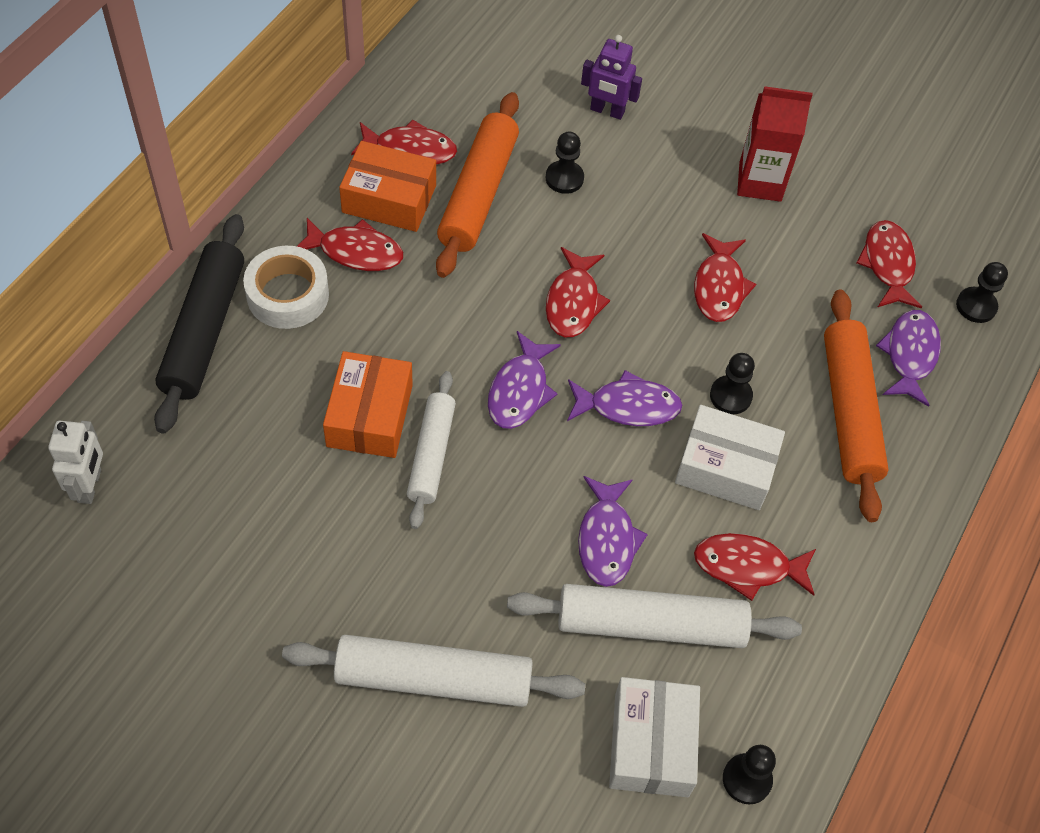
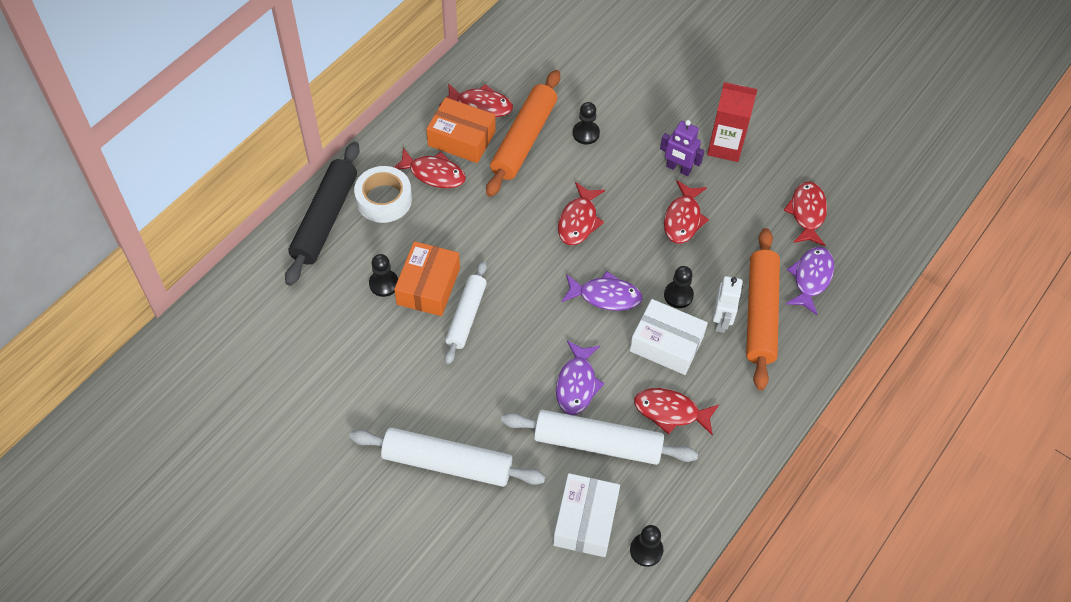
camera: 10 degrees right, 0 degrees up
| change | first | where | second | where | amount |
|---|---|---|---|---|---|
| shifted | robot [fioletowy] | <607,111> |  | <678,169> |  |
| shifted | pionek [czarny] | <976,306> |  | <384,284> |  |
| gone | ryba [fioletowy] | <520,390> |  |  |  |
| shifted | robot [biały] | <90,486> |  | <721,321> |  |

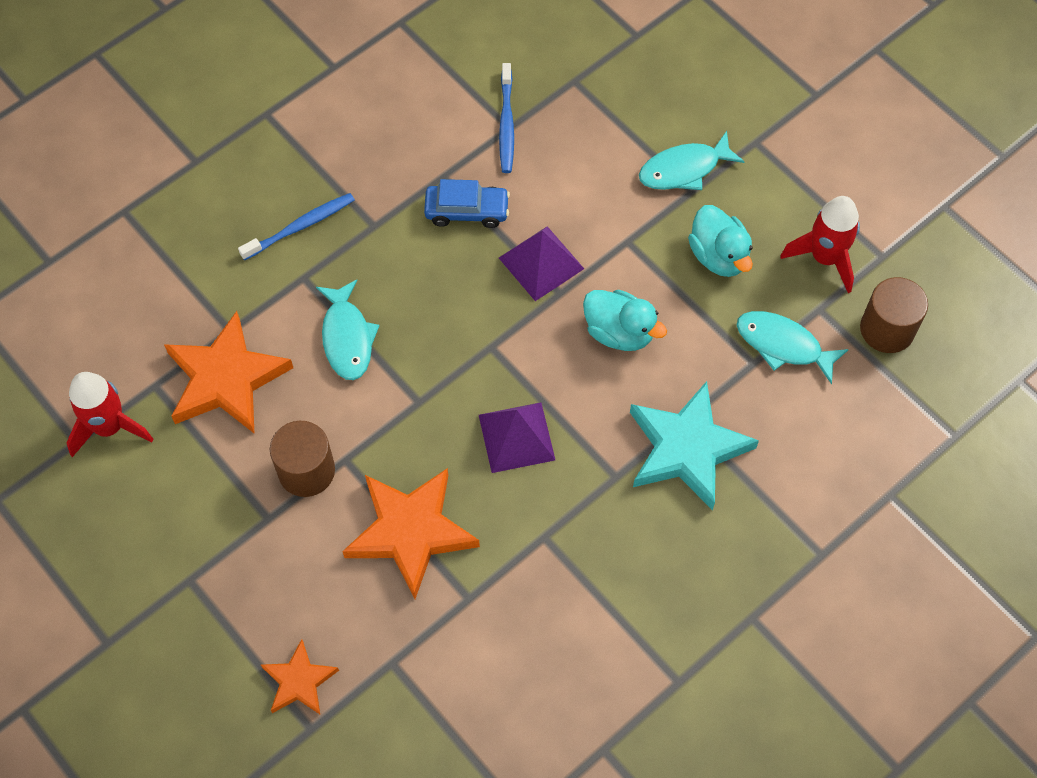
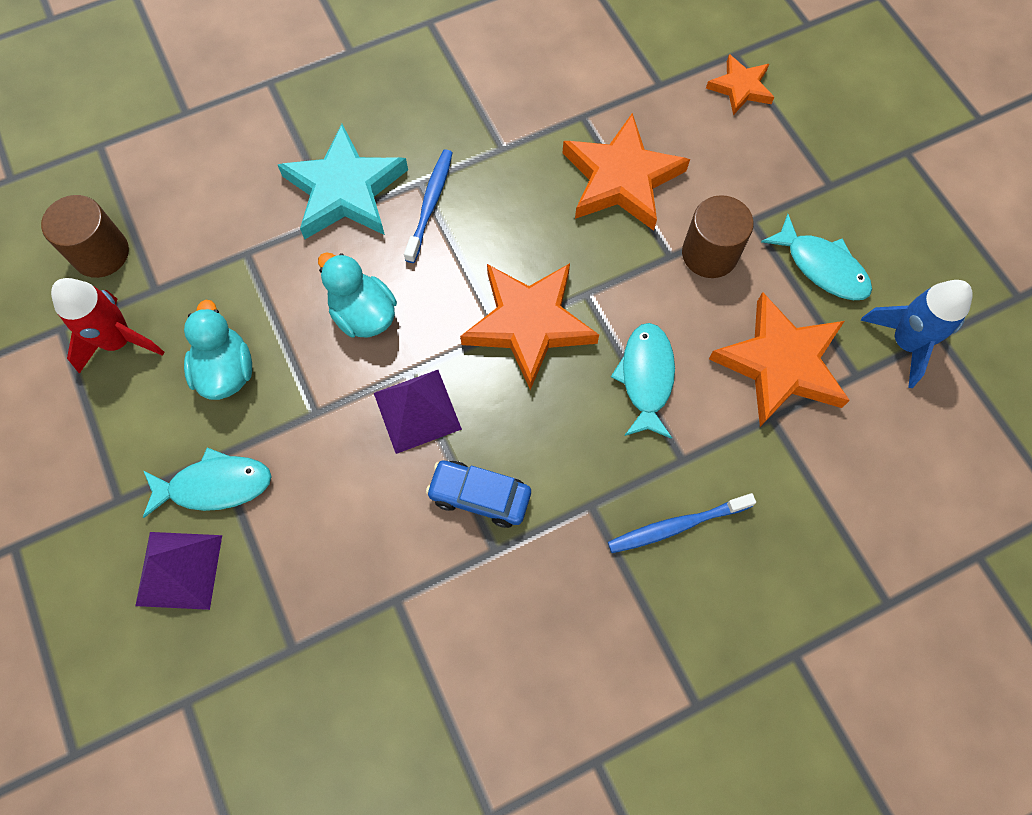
camera: 165 degrees left, 5 degrees up
| change | first | where | second | where | amount |
|---|---|---|---|---|---|
| shifted | szczoteczka do zębów [niebieski] | <506,124> |  | <430,204> |  |
| shifted | ryba [turkusowy] | <783,345> |  | <822,267> |  |
| repainted | rakieta [czerwony] | <109,427> | rakieta [niebieski] | <905,342> |  |
| shifted | piramida [fioletowy] | <516,437> |  | <179,570> |  |
| new |  |  | gwiazda [pomarańczowy] | <529,324> |  |

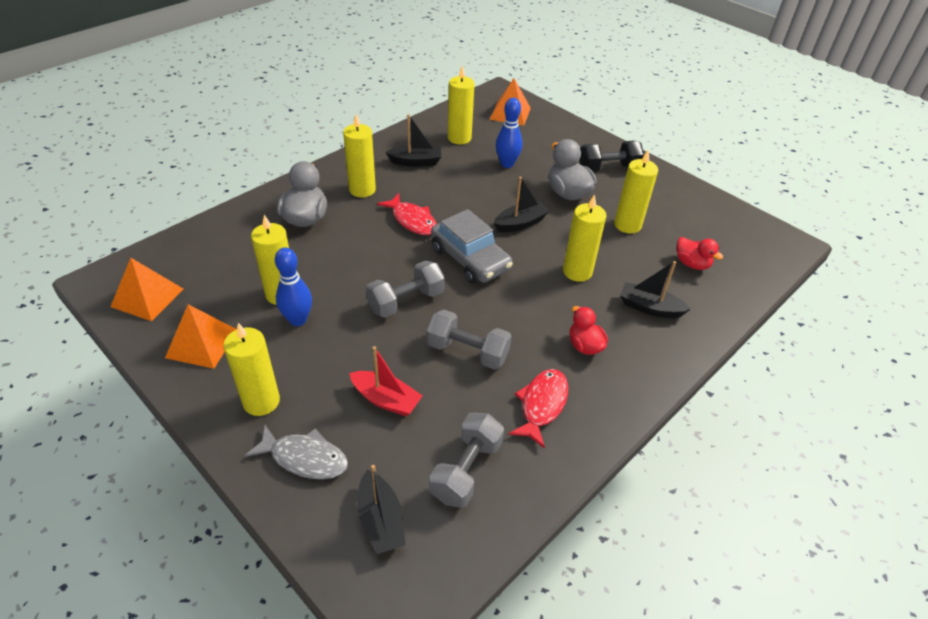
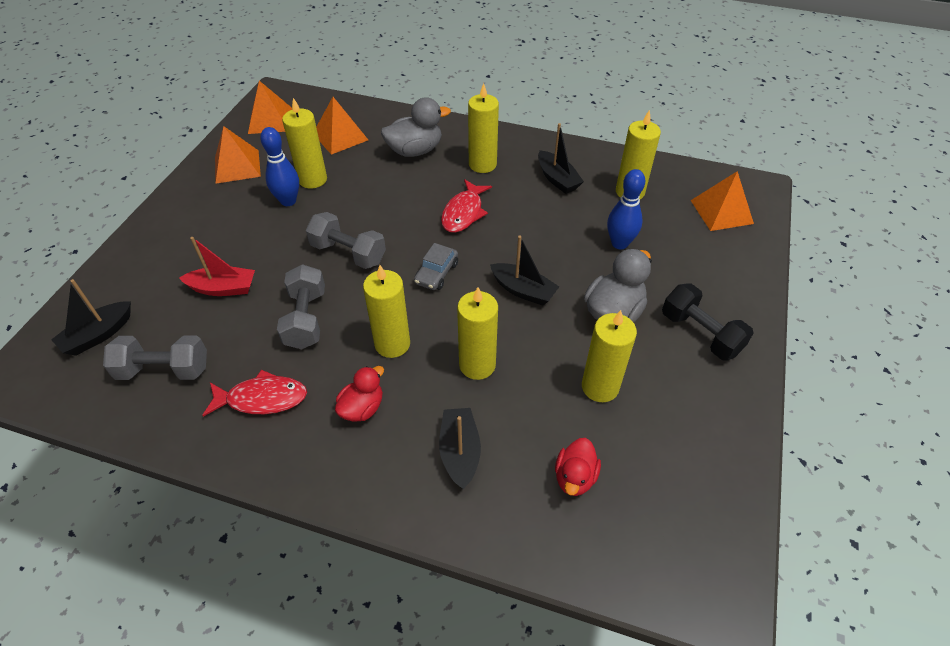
camera: 65 degrees right, 5 degrees up
| change | first | where | second | where | amount |
|---|---|---|---|---|---|
| scaled | samochód [szary] | <470,259> |  | <436,273> | x0.55 |
| shifted | świeca [żółty] | <261,401> |  | <392,344> |  |
| rotated | łódka [czerwony] | <386,399> |  | <223,288> | 90 degrees counterclockwise |
| gone | ryba [szary] | <304,458> |  |  |  |
| new |  |  | piramida [pomarańczowy] | <340,136> |  |

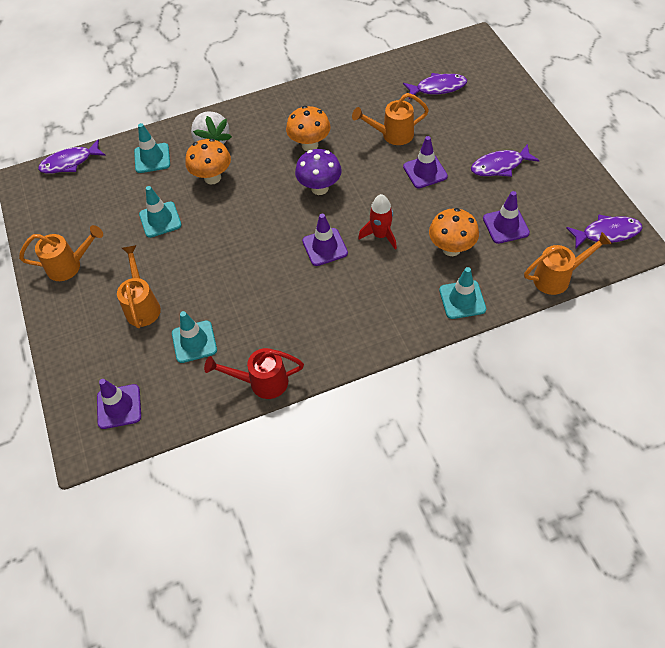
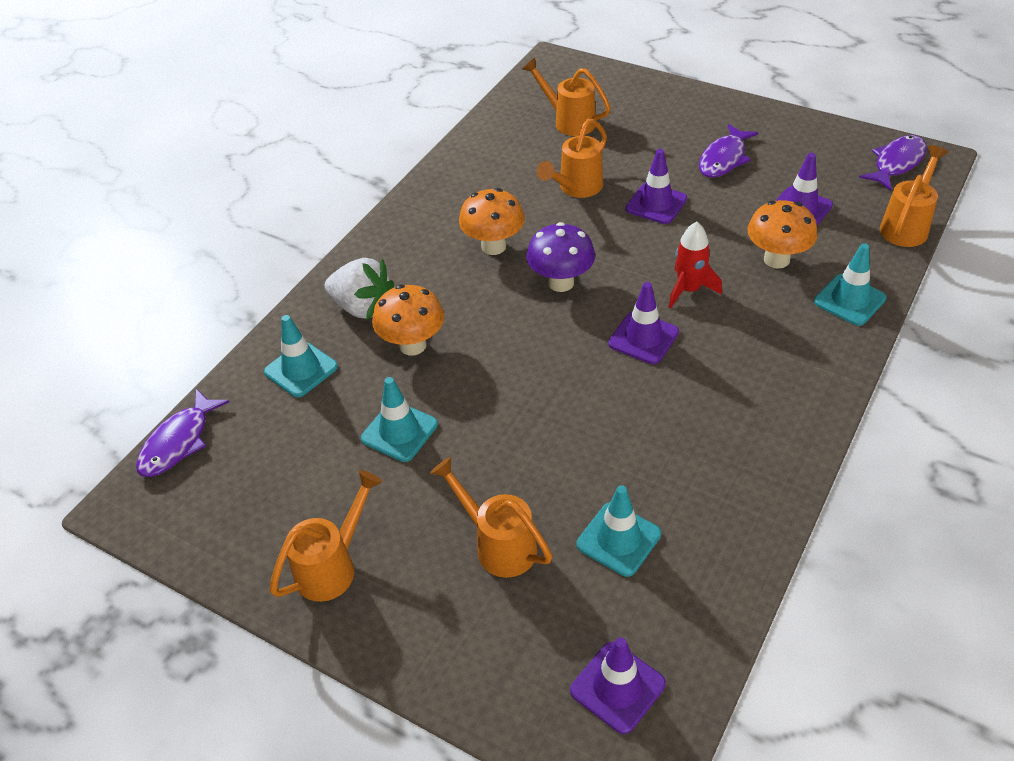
camera: 40 degrees left, 10 degrees down
| change | first | where | second | where | amount |
|---|---|---|---|---|---|
| swapped | ryba [fioletowy] | <438,88> | konewka [pomarańczowy] | <568,121> |  |
| gone | konewka [czerwony] | <261,382> |  |  |  |

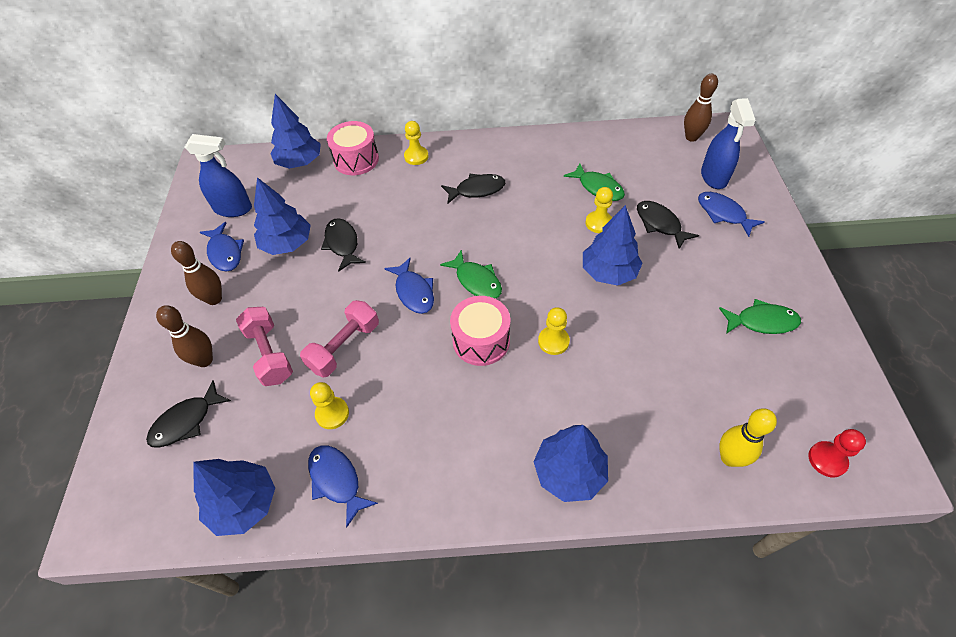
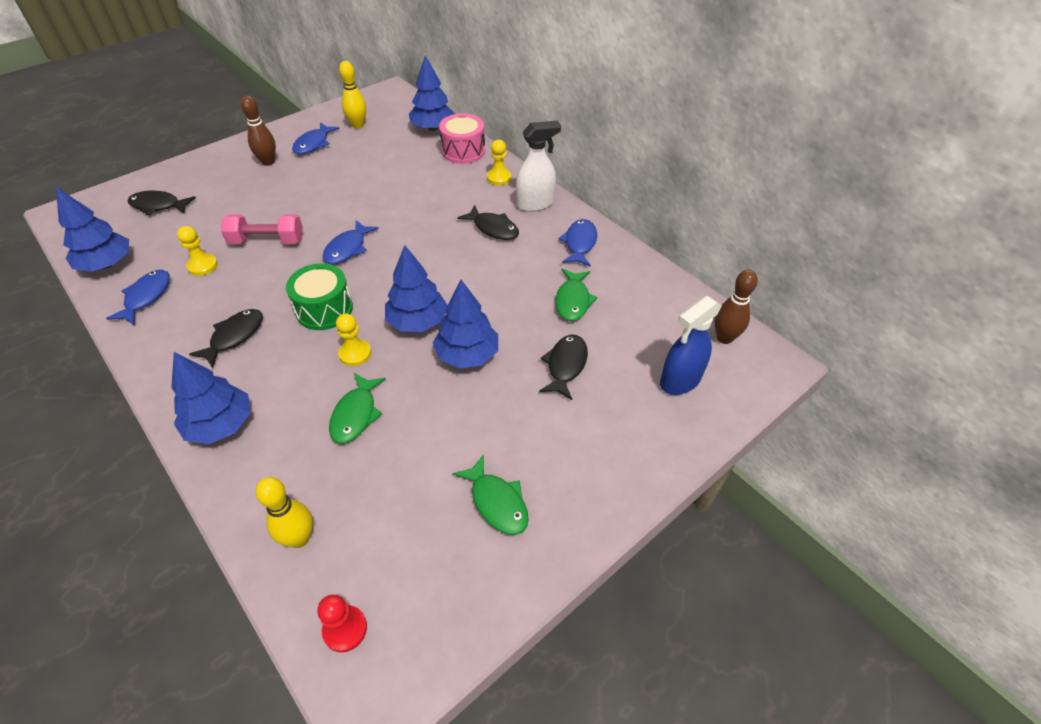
camera: 50 degrees right, 5 degrees down
| change | first | where | second | where | amount |
|---|---|---|---|---|---|
| swapped | spryskiwacz [niebieski] | <233,209> | kręgiel [żółty] | <358,125> |  |
| shifted | drzewko [niebieski] | <287,244> |  | <417,321> |  |
| gone | pionek [żółty] | <598,223> |  |  |  |
| shifted | ryba [niebieski] | <723,214> |  | <579,243> |  |
| shifted | ryba [czarny] | <342,244> |  | <234,336> |  |
| shifted | ryba [zielony] | <476,281> |  | <356,414> |  |
| repainted | bęben [różowy] | <481,340> | bęben [zielony] | <324,309> |  |
| gone | kręgiel [brązowy] | <204,360> |  |  |  |
| gone | hantel [różowy] | <269,354> |  |  |  |
| new |  |  | spryskiwacz [biały] | <535,204> |  |

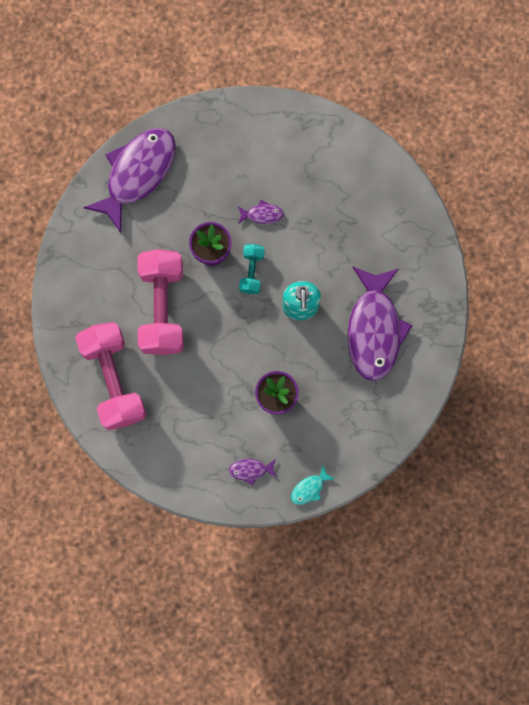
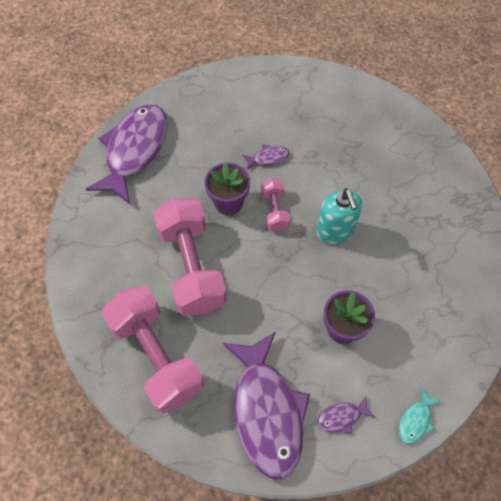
camera: 15 degrees left, 15 degrees down
| change | first | where | second | where | amount |
|---|---|---|---|---|---|
| repainted | hantel [turkusowy] | <252,272> | hantel [różowy] | <274,210> |  |
| shifted | ryba [fioletowy] | <374,329> |  | <266,411> |  |

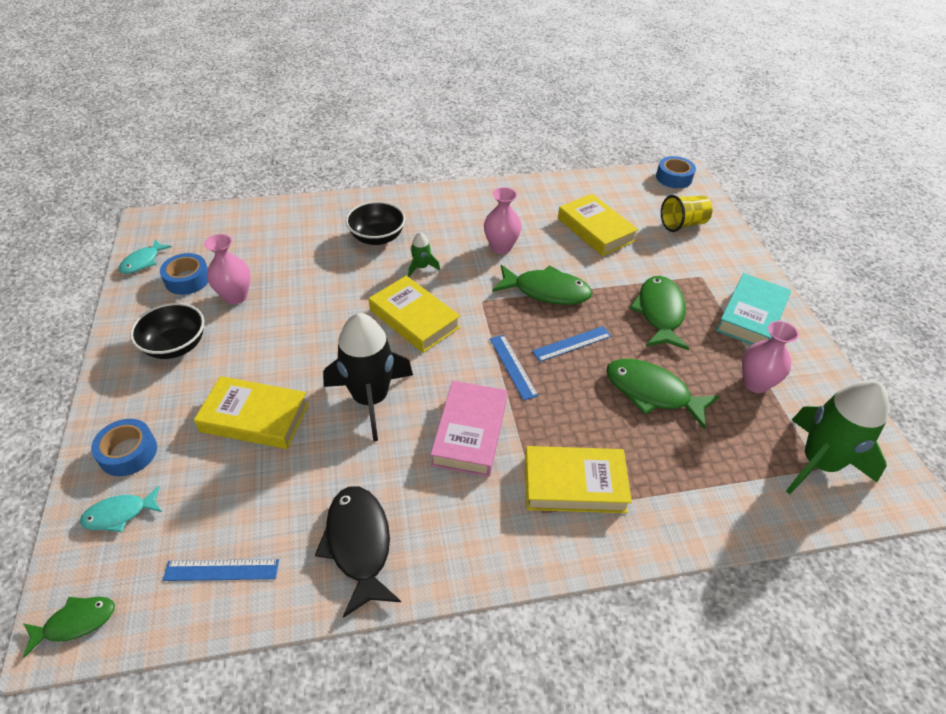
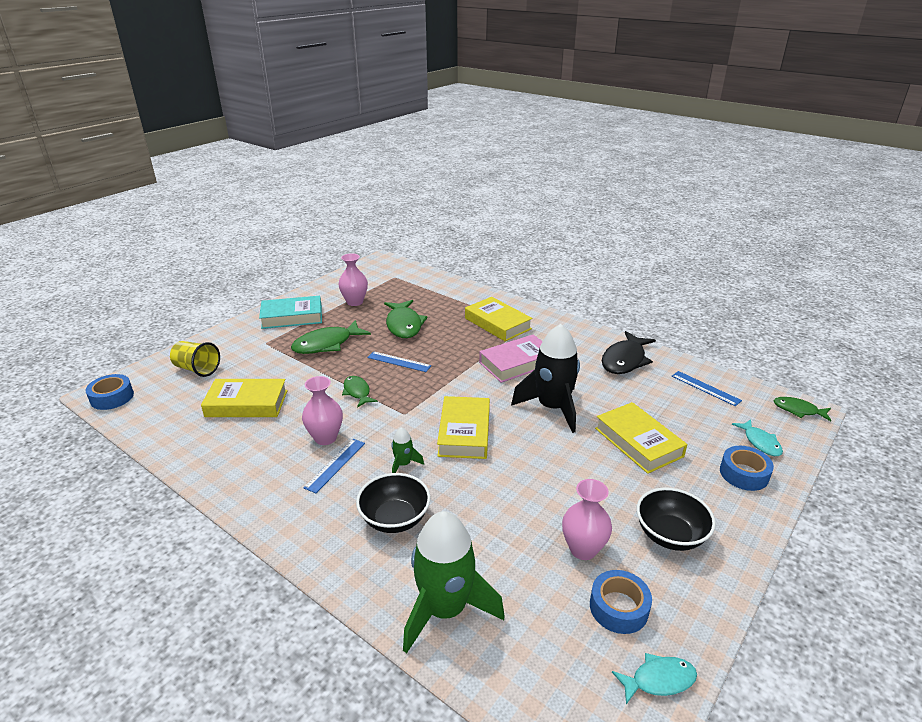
camera: 130 degrees left, 15 degrees down
| change | first | where | second | where | amount |
|---|---|---|---|---|---|
| rotated | książka [żółty] | <595,230> |  | <247,403> | 75 degrees clockwise |
| scaled | ryba [zielony] | <546,291> |  | <357,392> | x0.58 |
| shifted | linijka [niebieski] | <513,366> |  | <335,465> |  |
| shifted | rakieta [zielony] | <818,463> |  | <445,609> |  |
| rotated | ryba [turkusowy] | <119,514> |  | <760,442> | 45 degrees clockwise |

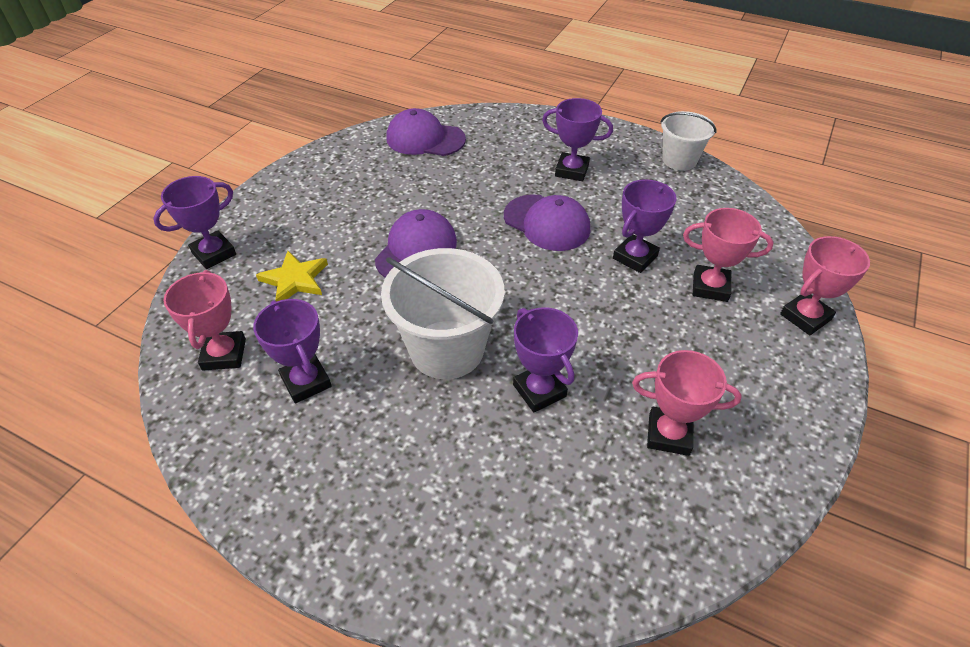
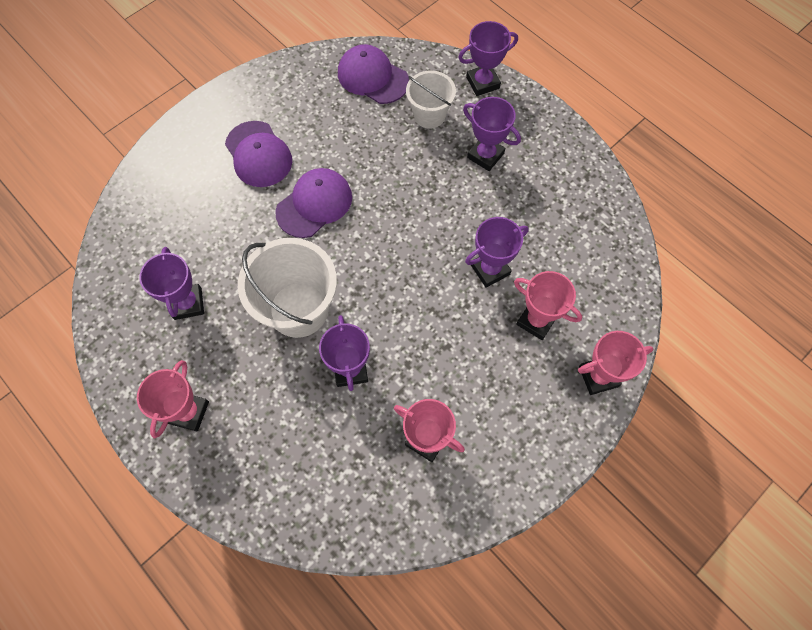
camera: 20 degrees right, 20 degrees up
| change | first | where | second | where | amount |
|---|---|---|---|---|---|
| shifted | wiadro [biały] | <679,160> |  | <429,115> |  |
| shifted | puchar [fioletowy] | <214,253> |  | <482,83> |  |
| shifted | czapka [fioletowy] | <547,223> |  | <258,154> |  |
| gone | gwiazda [żółty] | <295,280> |  |  |  |
| shifted | puchar [różowy] | <224,354> |  | <188,412> |  |

